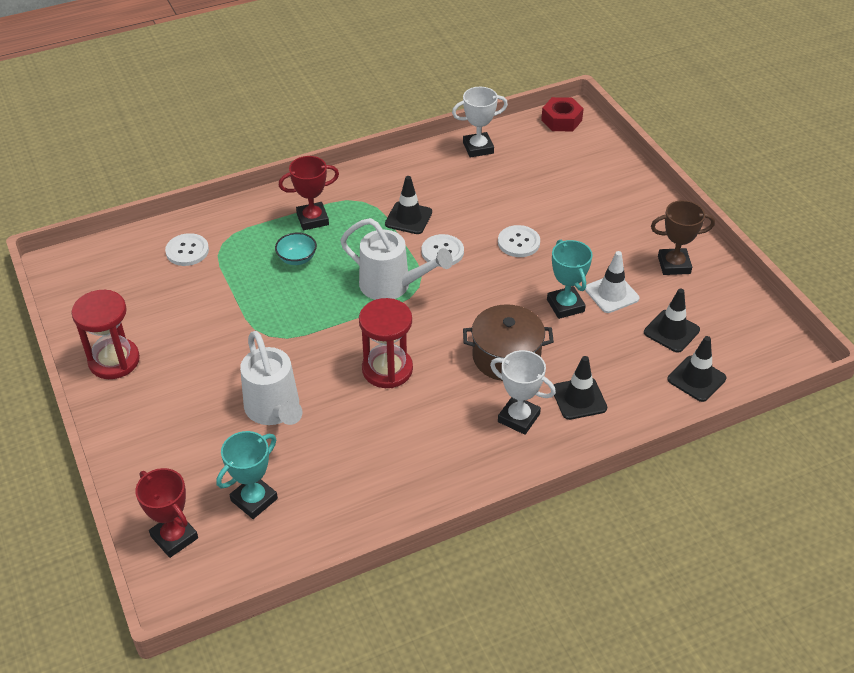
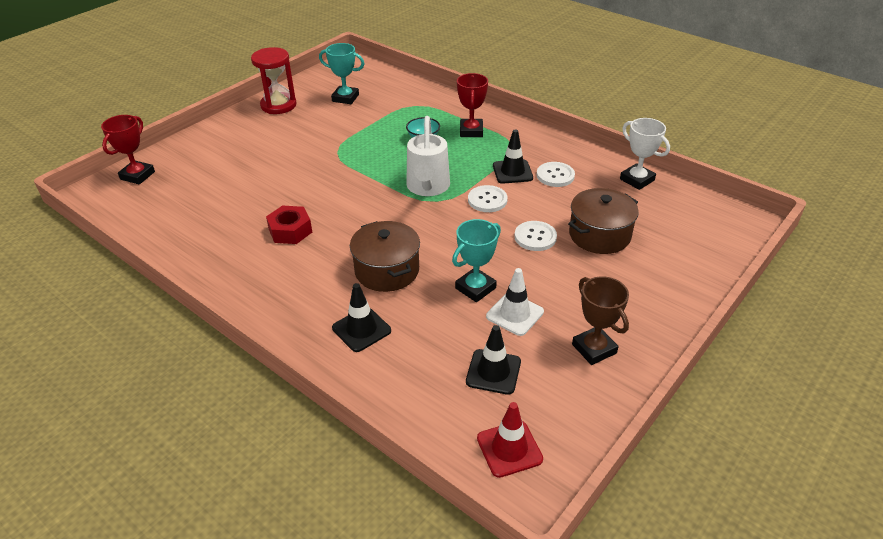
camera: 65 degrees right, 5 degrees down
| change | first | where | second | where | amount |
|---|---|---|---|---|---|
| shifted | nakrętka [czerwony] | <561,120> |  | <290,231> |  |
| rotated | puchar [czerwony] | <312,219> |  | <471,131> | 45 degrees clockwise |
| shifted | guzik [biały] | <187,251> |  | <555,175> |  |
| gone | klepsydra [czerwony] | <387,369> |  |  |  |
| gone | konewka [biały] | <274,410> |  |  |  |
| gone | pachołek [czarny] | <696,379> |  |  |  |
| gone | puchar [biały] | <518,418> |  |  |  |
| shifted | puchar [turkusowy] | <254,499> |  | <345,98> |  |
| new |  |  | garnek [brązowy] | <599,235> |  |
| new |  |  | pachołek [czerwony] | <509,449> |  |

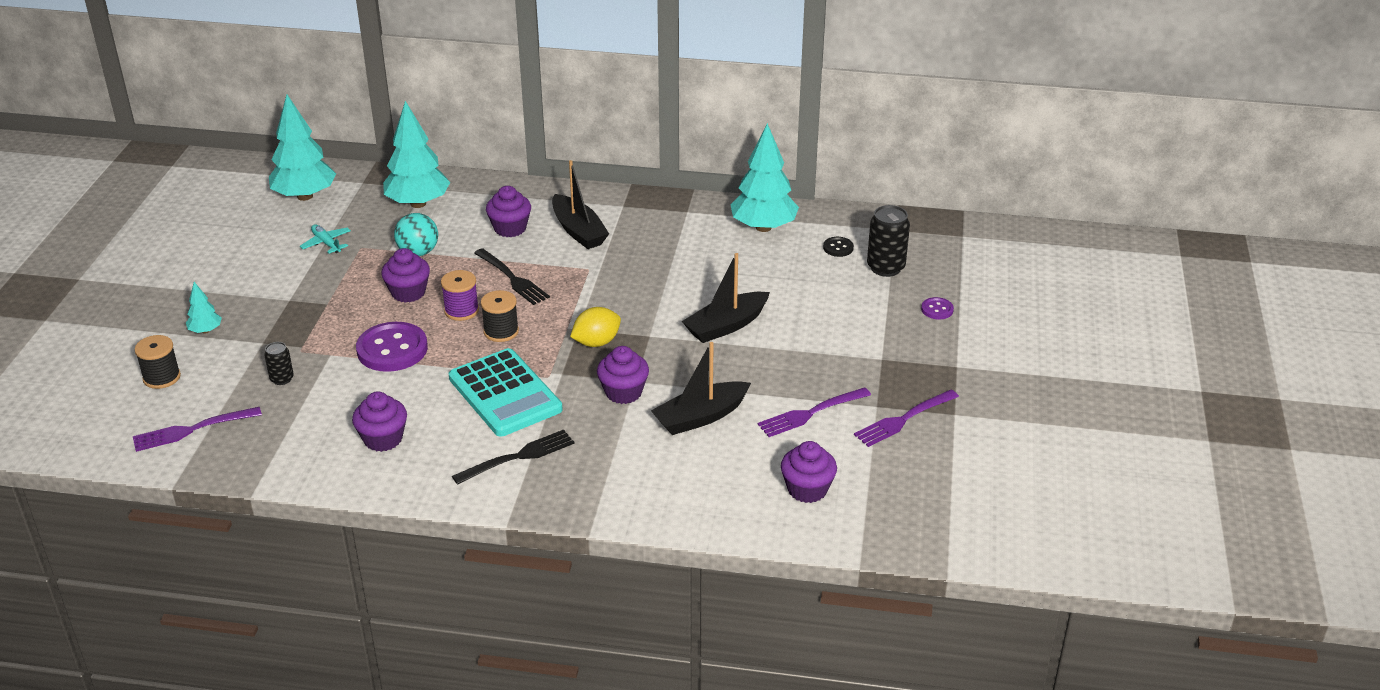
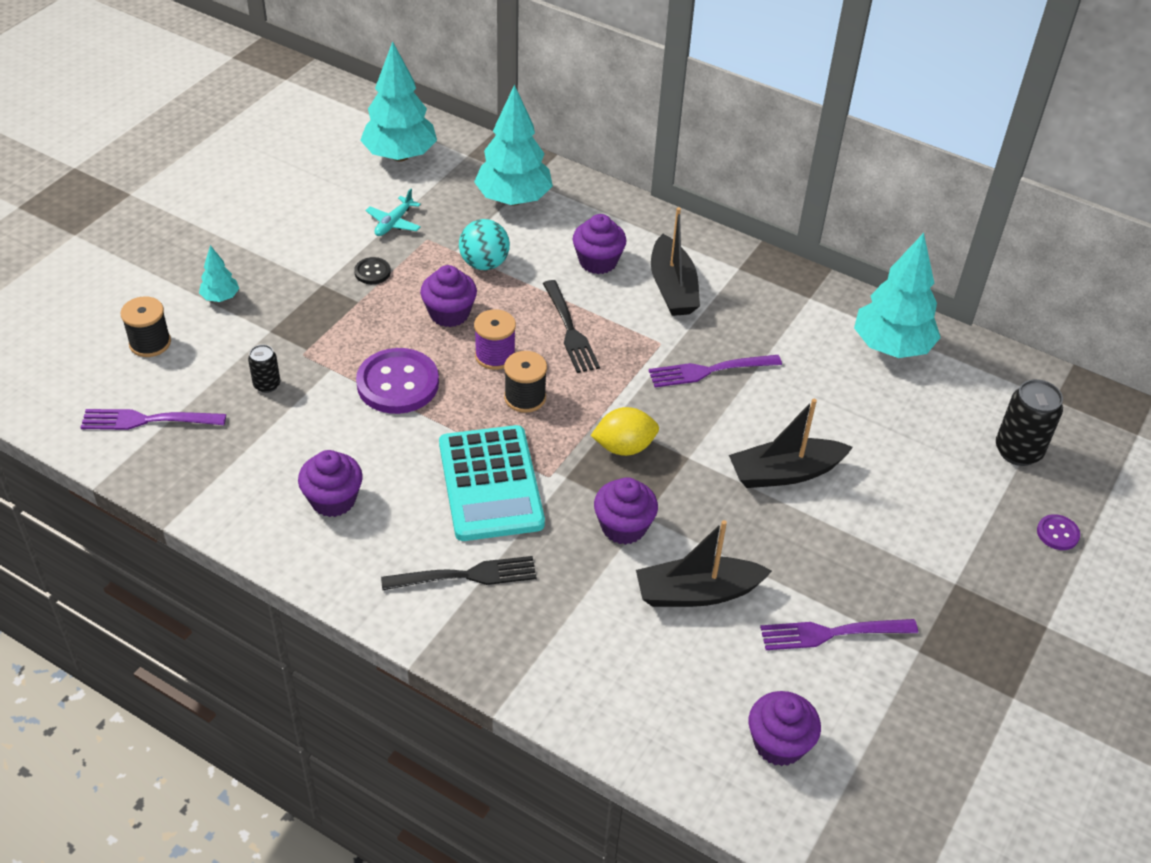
camera: 20 degrees right, 10 degrees up
| change | first | where | second | where | amount |
|---|---|---|---|---|---|
| rotated | samolot [turkusowy] | <326,243> |  | <394,223> | 135 degrees counterclockwise |
| shifted | guzik [czarny] | <838,248> |  | <372,272> |  |
| shifted | widelec [fioletowy] | <903,419> |  | <709,371> |  |

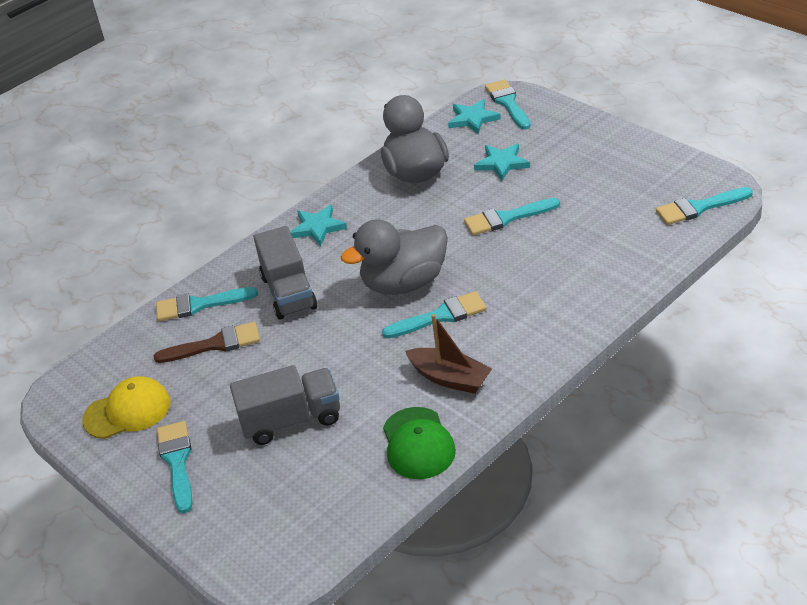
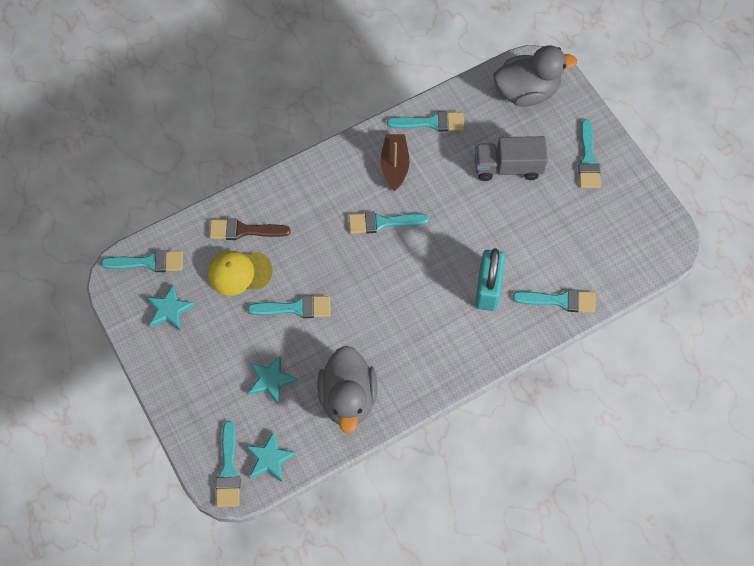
camera: 170 degrees left, 25 degrees up
| change | first | where | second | where | amount |
|---|---|---|---|---|---|
| shifted | gwiazda [turkusowy] | <317,228> |  | <169,309> |  |
| shifted | kaczka [szary] | <404,283> |  | <526,92> |  |
| swapped | ciężarówka [szary] | <289,292> | kłódka [turkusowy] | <488,288> |  |
| rotated | łódka [brązowy] | <450,378> |  | <394,166> | 45 degrees clockwise |
| shifted | pędzel [brązowy] | <215,344> |  | <243,230> |  |
| shifted | czapka [żółty] | <127,411> |  | <239,273> |  |
| swapped | czapka [zielony] | <418,443> | pędzel [turkusowy] | <431,123> |  |

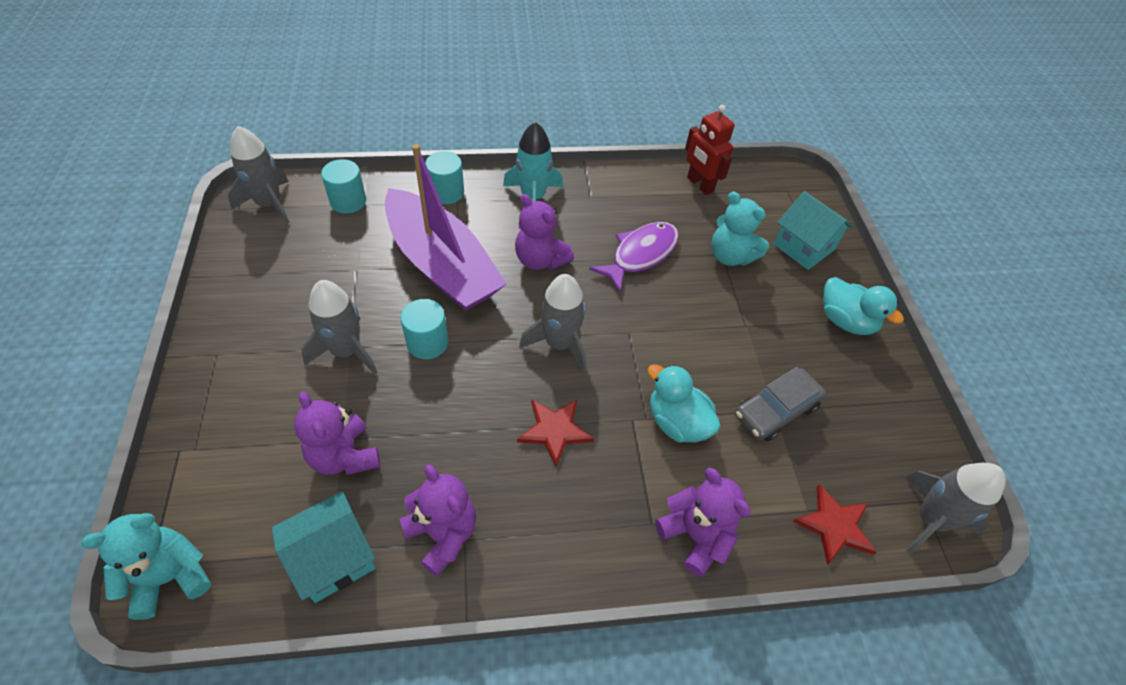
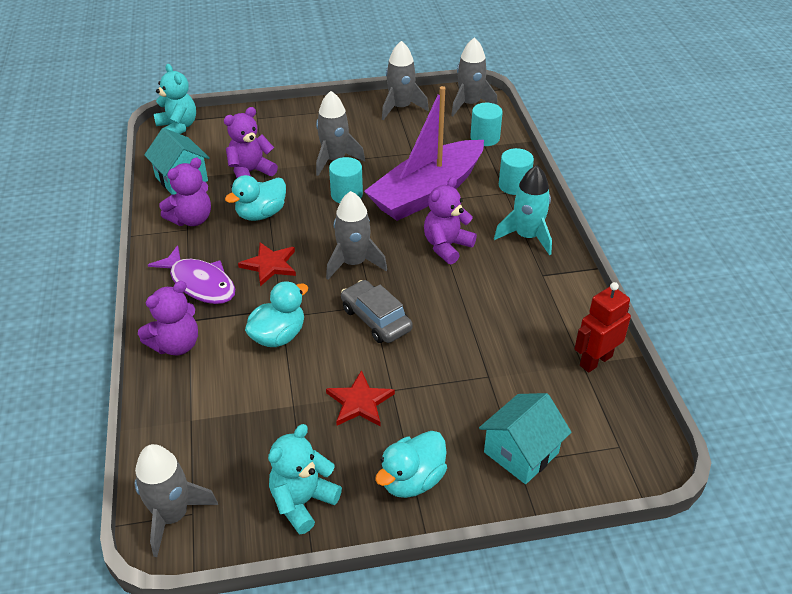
camera: 90 degrees right, 10 degrees down
| change | first | where | second | where | amount |
|---|---|---|---|---|---|
| shifted | miś [turkusowy] | <730,256> |  | <302,501> |  |
| shifted | ryba [fioletowy] | <640,255> |  | <200,283> |  |
| shifted | samochód [szary] | <776,410> |  | <376,319> |  |
| shifted | gwiazda [czerwony] | <834,526> |  | <360,402> |  |
| new |  |  | rakieta [szary] | <400,108> |  |
| new |  |  | kaczka [turkusowy] | <261,214> |  |

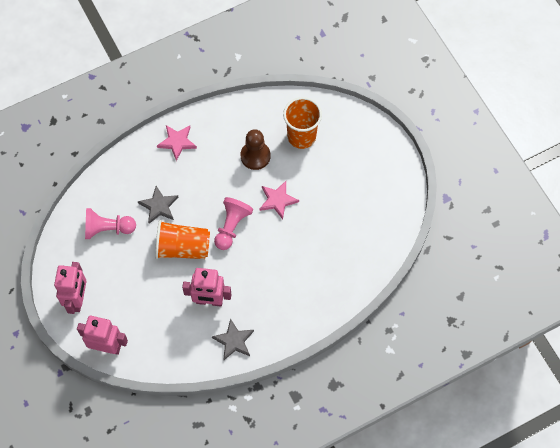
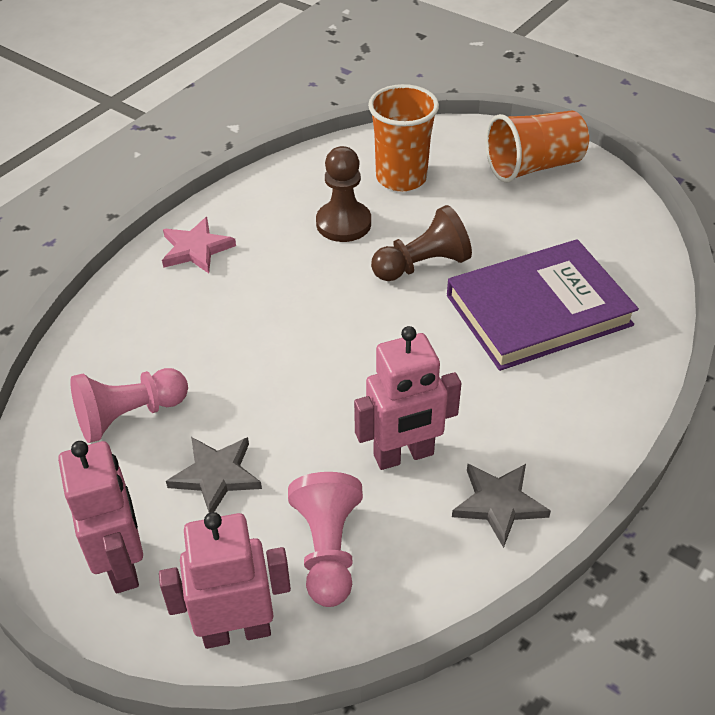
camera: 25 degrees left, 20 degrees down
| change | first | where | second | where | amount |
|---|---|---|---|---|---|
| swapped | gwiazda [różowy] | <277,200> | pionek [brązowy] | <422,265> |  |
| shifted | gwiazda [szary] | <159,206> |  | <216,475> |  |
| shifted | pionek [różowy] | <231,226> |  | <327,550> |  |
| shifted | szklanka [pomarańczowy] | <182,248> |  | <533,166> |  |
| new |  |  | książka [fioletowy] | <538,310> |  |

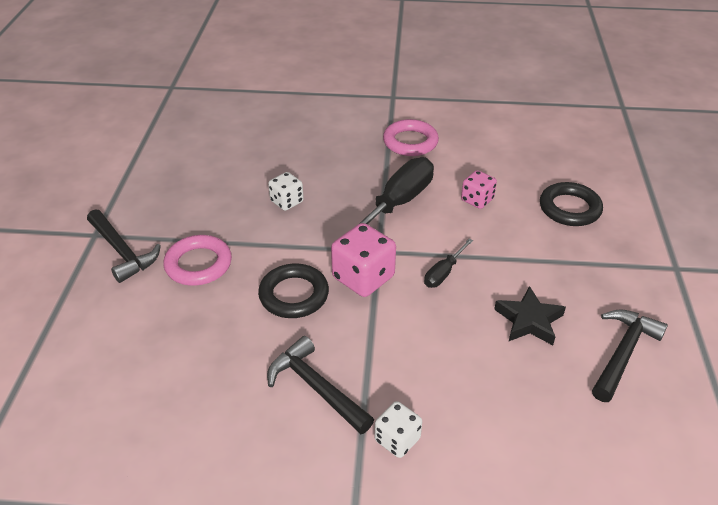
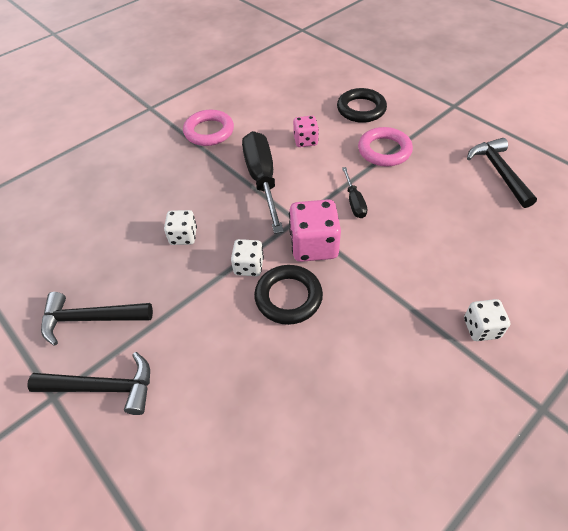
camera: 45 degrees left, 10 degrees up
| change | first | where | second | where | amount |
|---|---|---|---|---|---|
| shifted | pierścień [różowy] | <198,264> |  | <384,150> |  |
| gone | gwiazda [czarny] | <529,321> |  |  |  |
| shifted | młotek [czarny] | <316,388> |  | <91,319> |  |
| new |  |  | kostka do gry [biały] | <249,266> |  |

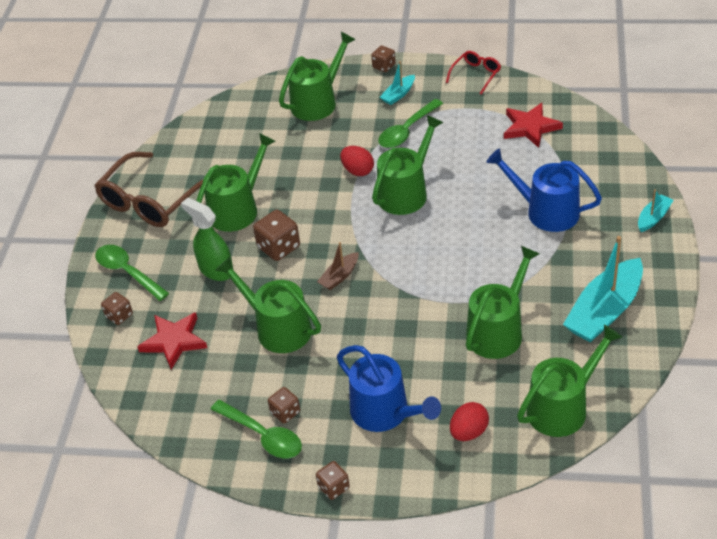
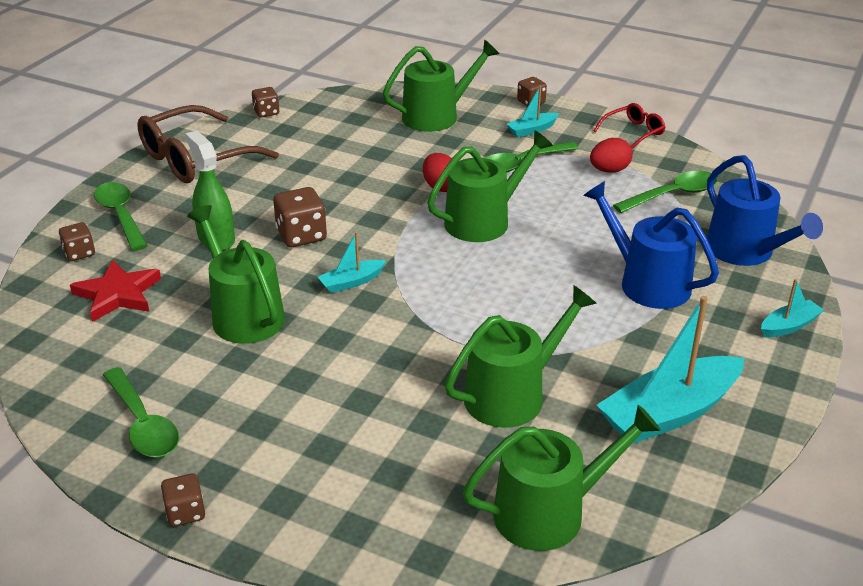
camera: 15 degrees right, 10 degrees down
| change | first | where | second | where | amount |
|---|---|---|---|---|---|
| swapped | gwiazda [czerwony] | <530,127> | łyżka [zielony] | <672,195> |  |
| gone | konewka [zielony] | <237,209> |  |  |  |
| repainted | łódka [brązowy] | <339,276> | łódka [turkusowy] | <351,282> |  |
| shifted | konewka [niebieski] | <385,412> |  | <745,251> |  |
| shifted | kostka do gry [brązowy] | <285,412> |  | <266,112> |  |
| shifted | jajko [czerwony] | <469,432> |  | <609,170> |  |

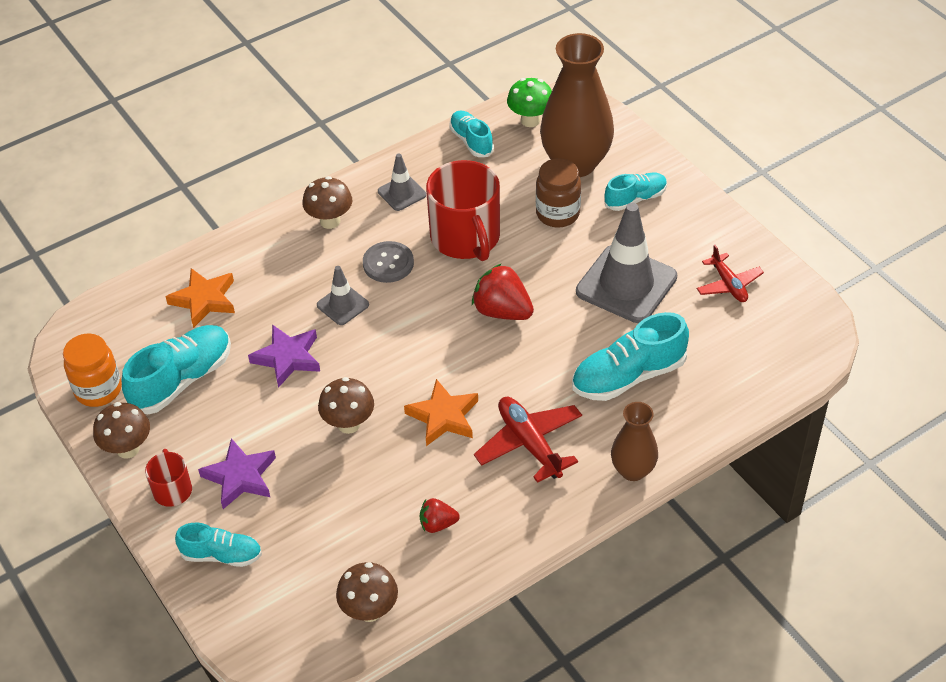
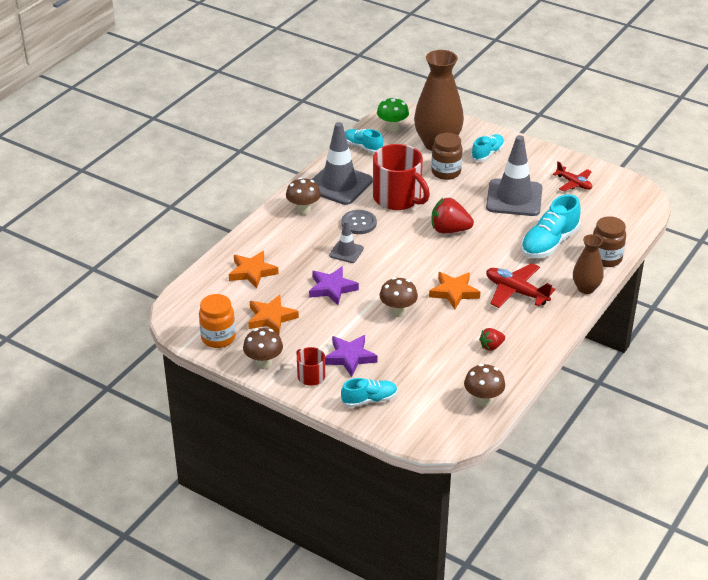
camera: 25 degrees left, 10 degrees down
| change | first | where | second | where | amount |
|---|---|---|---|---|---|
| scaled | pachołek [szary] | <402,193> |  | <339,184> | x1.99 |
| swapped | but [turkusowy] | <182,380> | gwiazda [pomarańczowy] | <271,318> |  |
| new |  |  | słoik [brązowy] | <606,258> |  |

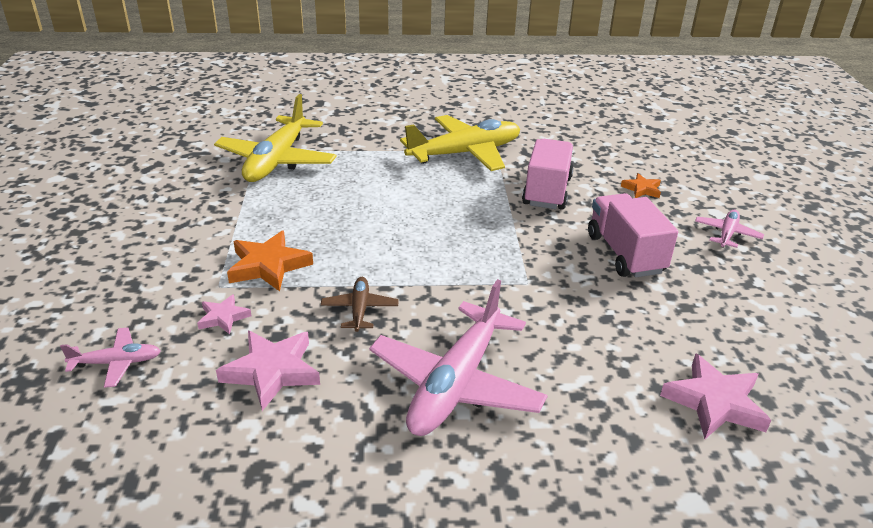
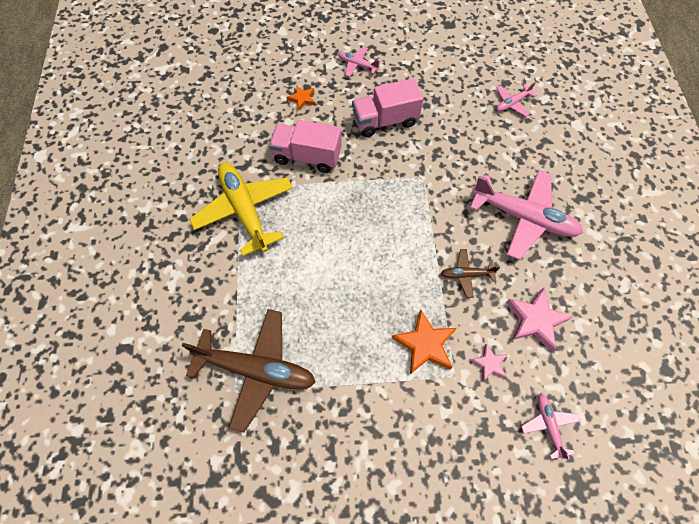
camera: 90 degrees left, 30 degrees up
| change | first | where | second | where | amount |
|---|---|---|---|---|---|
| repainted | samolot [żółty] | <276,161> | samolot [brązowy] | <257,369> |  |
| swapped | gwiazda [różowy] | <714,402> | samolot [różowy] | <512,103> |  |

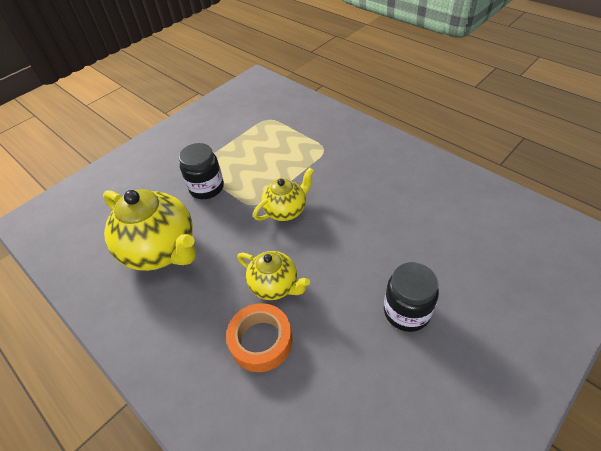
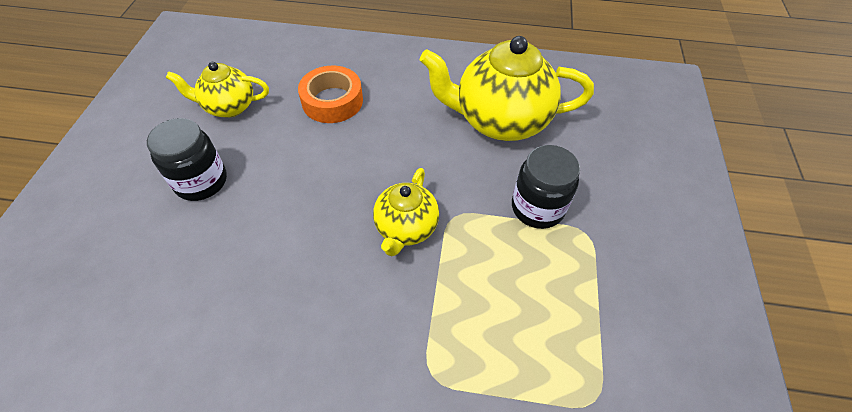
camera: 140 degrees right, 5 degrees up
| change | first | where | second | where | amount |
|---|---|---|---|---|---|
| shifted | imbryk [żółty] | <275,286> |  | <229,107> |  |

